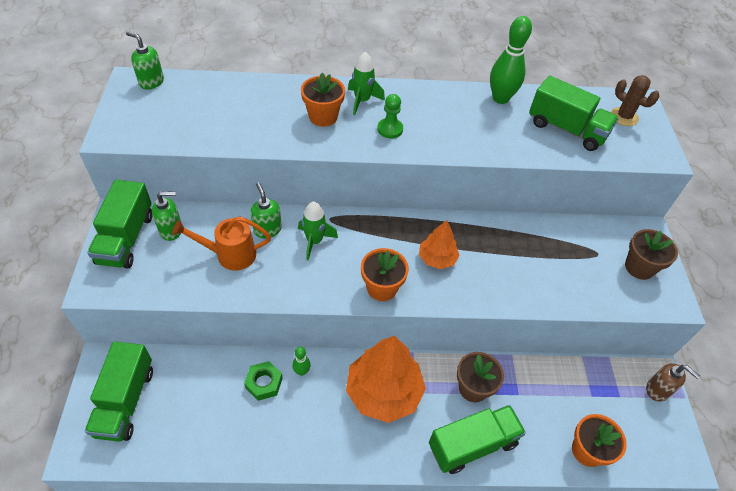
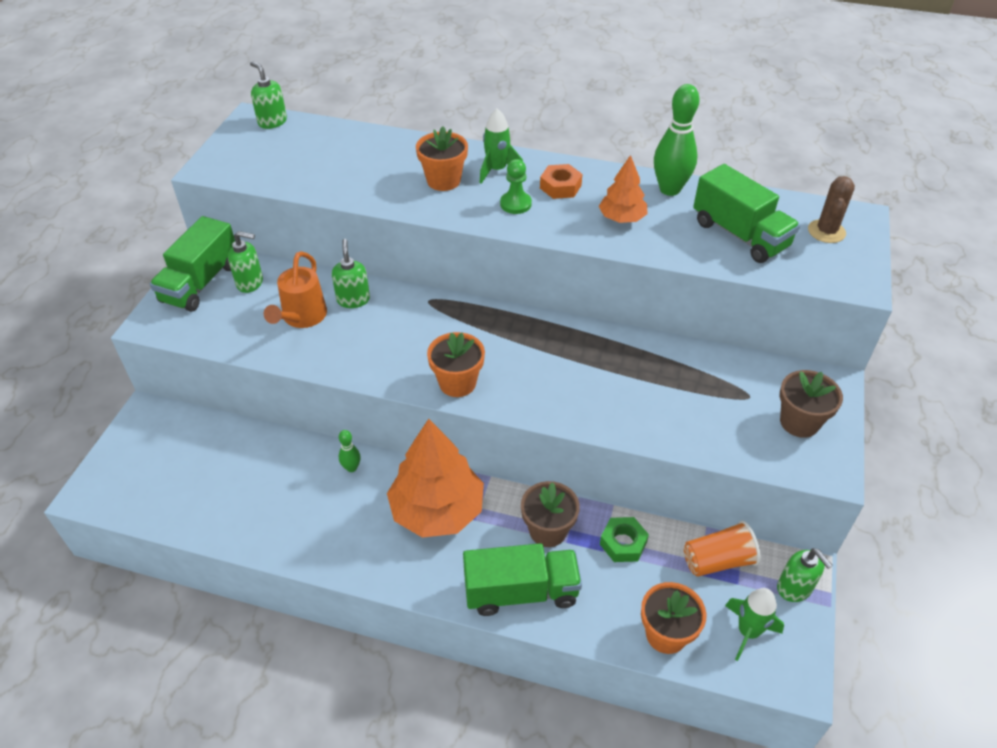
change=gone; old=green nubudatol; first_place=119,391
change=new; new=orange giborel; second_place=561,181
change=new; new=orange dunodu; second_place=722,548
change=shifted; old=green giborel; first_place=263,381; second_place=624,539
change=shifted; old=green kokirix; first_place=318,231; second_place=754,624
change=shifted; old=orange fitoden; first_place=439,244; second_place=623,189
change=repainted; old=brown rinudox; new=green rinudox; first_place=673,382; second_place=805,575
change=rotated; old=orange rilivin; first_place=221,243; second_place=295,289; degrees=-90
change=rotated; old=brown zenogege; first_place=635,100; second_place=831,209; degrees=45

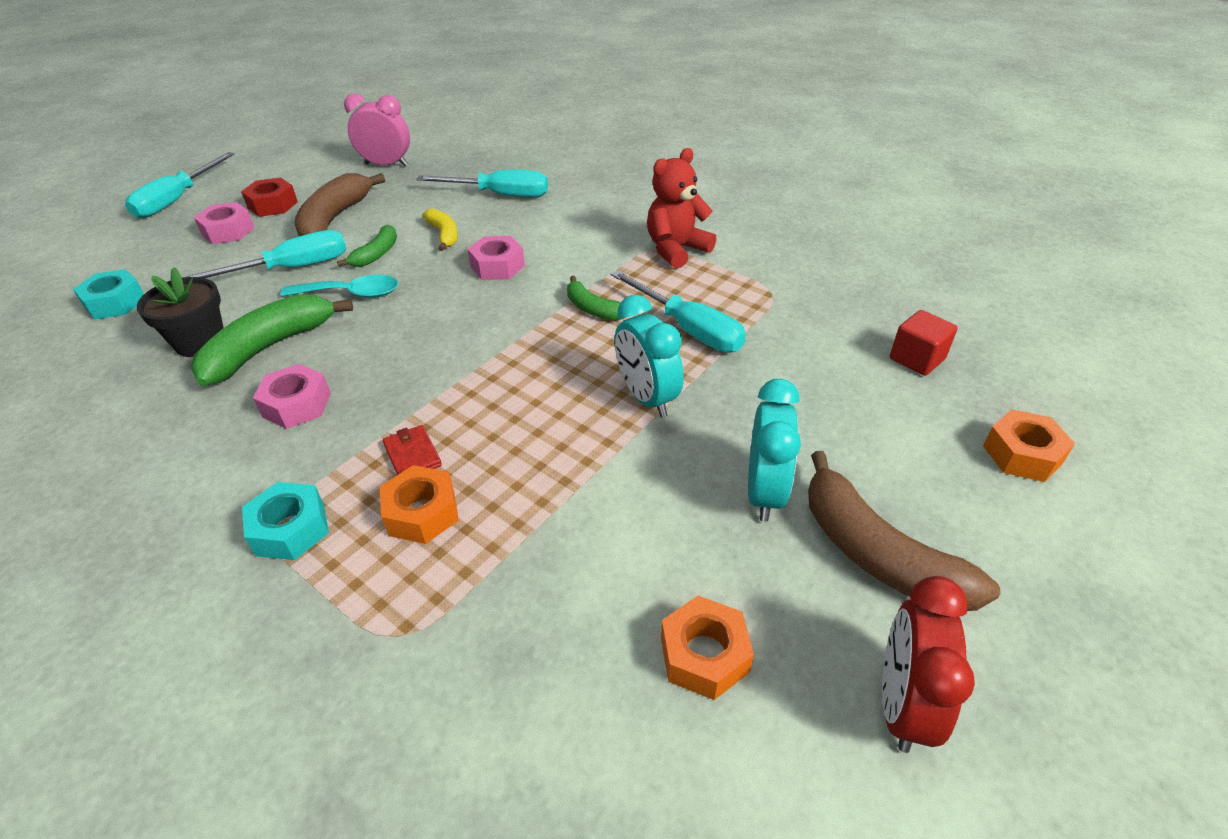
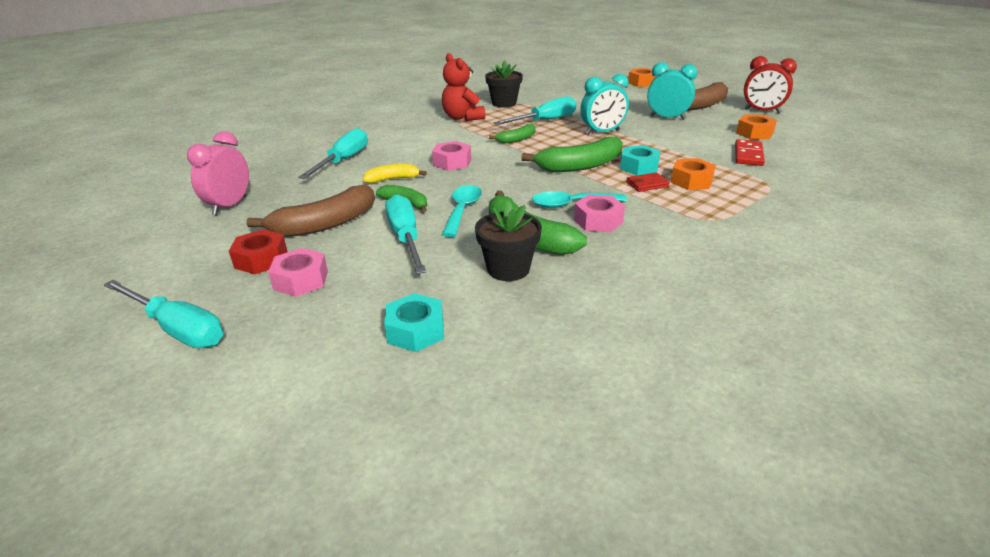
change=gone; old=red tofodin; first_place=924,343
change=new; new=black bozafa; second_place=504,83
change=new; new=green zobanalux; second_place=572,154
change=new; new=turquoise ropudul; second_place=579,199
change=new; new=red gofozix; second_place=750,152
change=shifted; old=turquoise giborel; first_place=285,521; second_place=640,160
change=rotated; old=brown zobanalux; first_place=339,204; second_place=311,211; degrees=-60

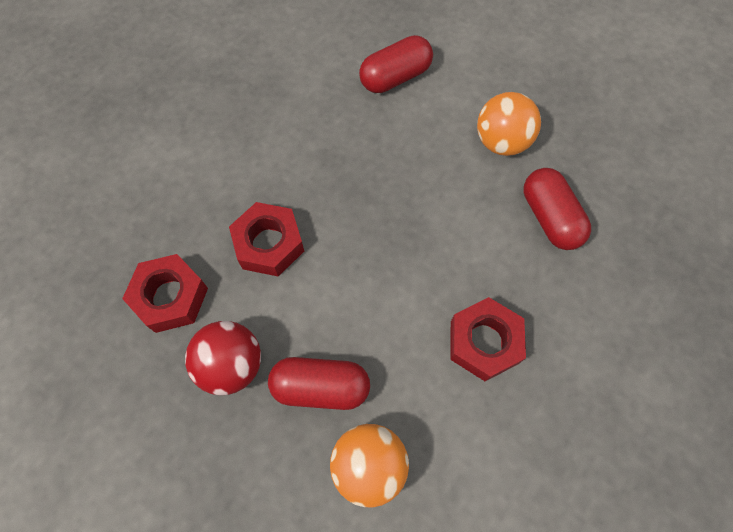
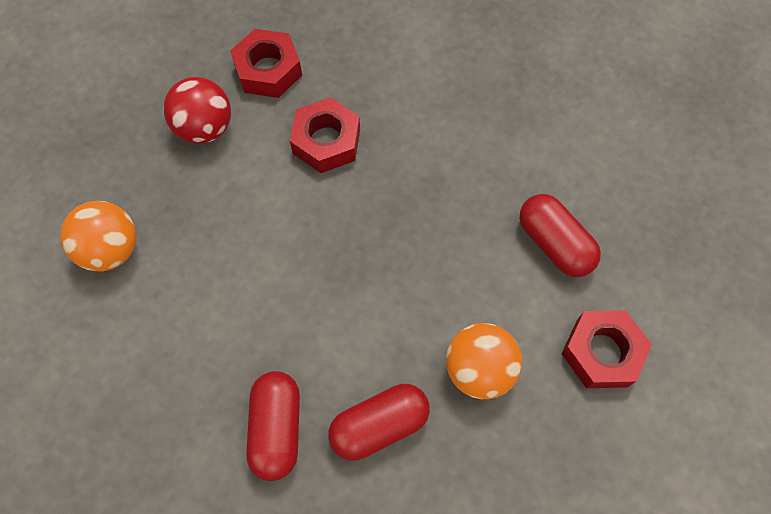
change=shifted; old=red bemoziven; first_place=319,383; second_place=273,426
change=shifted; old=red giborel; first_place=488,339; second_place=606,349

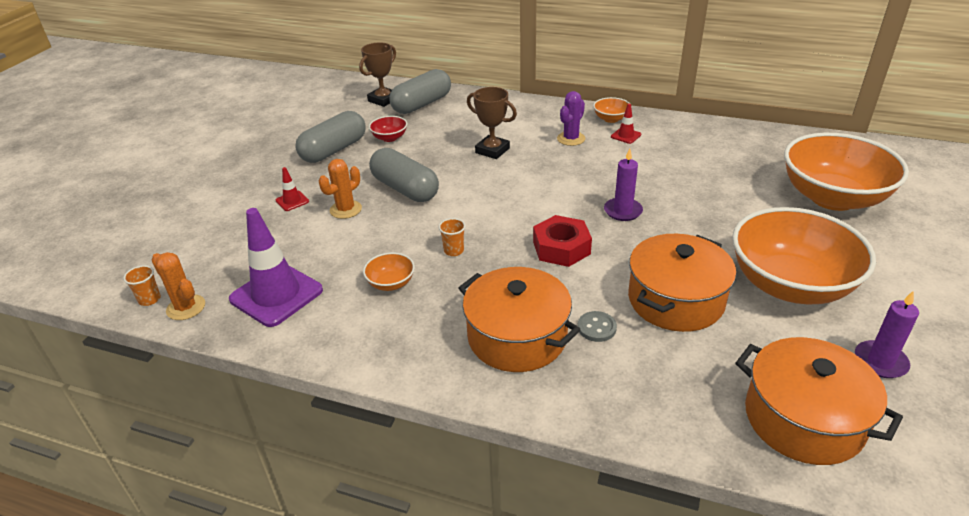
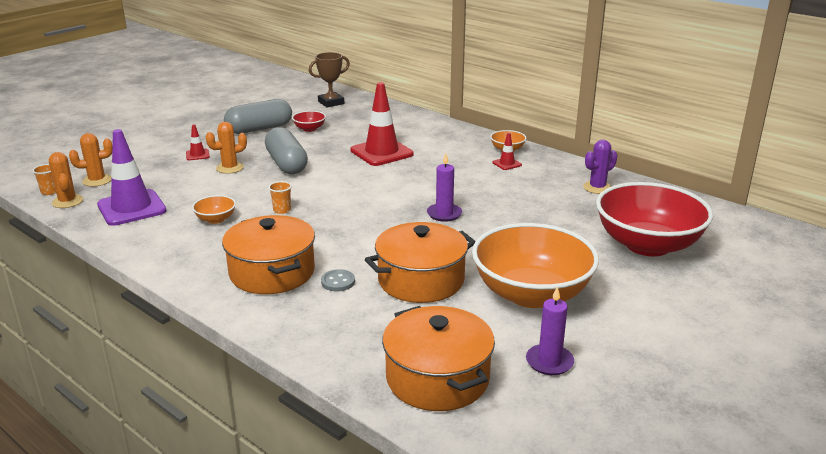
change=gone; old=grey bemoziven; first_place=420,91
change=gone; old=red giborel; first_place=562,241
change=new; new=orange zenogege; second_place=90,160
change=shifted; old=purple zenogege; first_place=571,118; second_place=600,167
change=swapped; old=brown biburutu; new=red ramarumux; first_place=492,123; second_place=382,124
change=repainted; old=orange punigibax; new=red punigibax; first_place=846,172; second_place=654,219

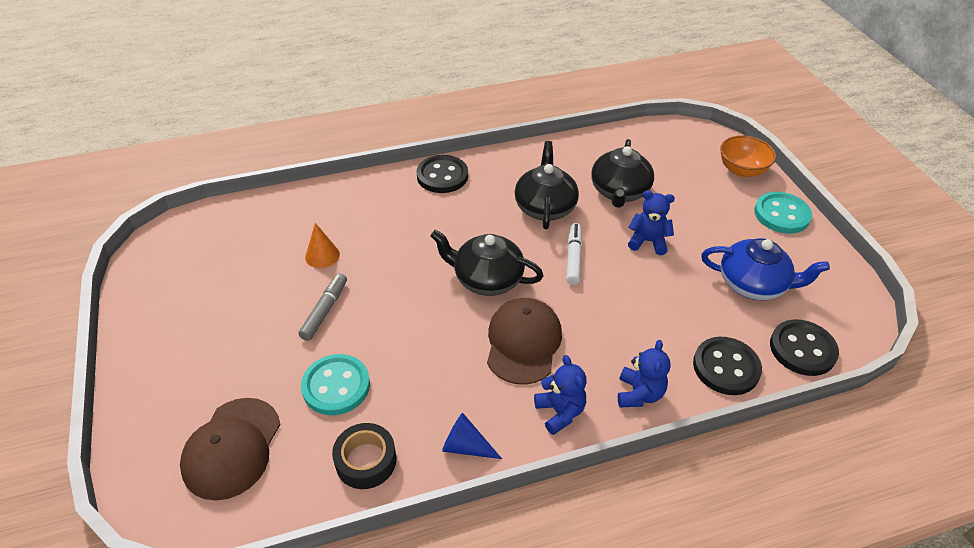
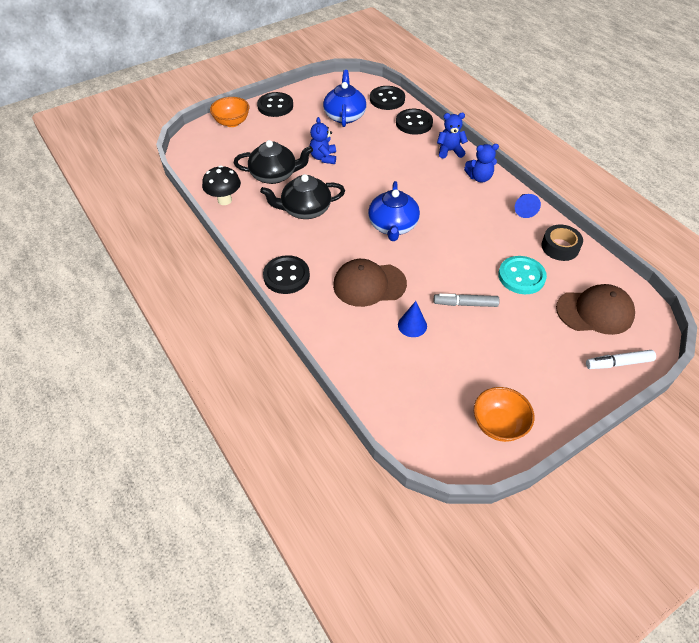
change=new; new=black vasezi; second_place=221,185
change=new; new=orange punigibax; second_place=504,414
change=shifted; old=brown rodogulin; first_place=524,341; second_place=370,283
change=shifted; old=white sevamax; first_place=574,254; second_place=621,359
change=repainted; old=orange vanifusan; new=blue vanifusan; first_place=322,245; second_place=412,319
change=repainted; old=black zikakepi; new=blue zikakepi; first_place=487,263; second_place=394,211
change=repainted; old=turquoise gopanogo; new=black gopanogo; first_place=783,213; second_place=275,104
change=rotated; old=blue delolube; first_place=560,395; second_place=481,163; degrees=-150

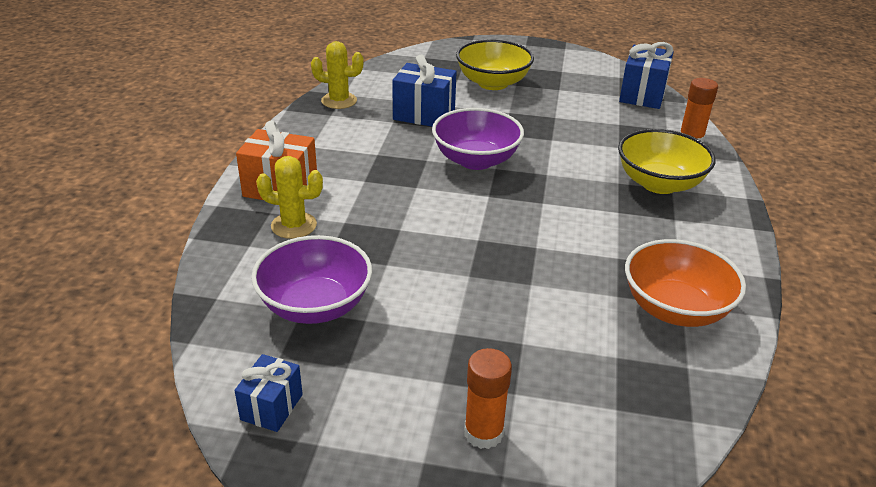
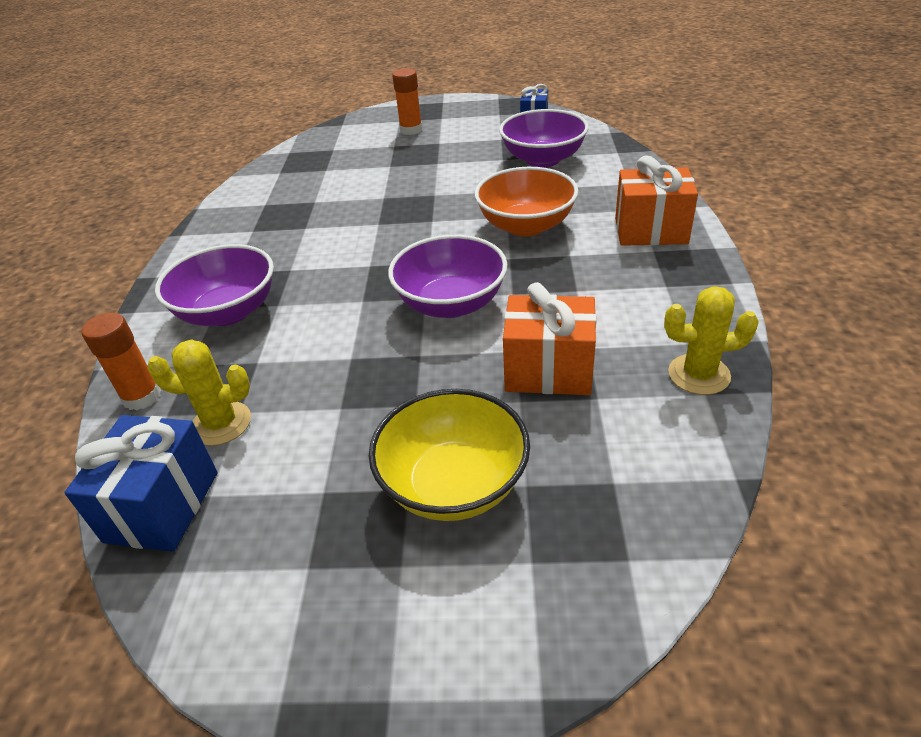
change=shifted; old=yellow zenogege; first_place=289,197; second_place=199,392
change=shifted; old=orange punigibax; first_place=685,283; second_place=527,202
change=repainted; old=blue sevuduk; new=orange sevuduk; first_place=424,91; second_place=549,338
change=repainted; old=yellow punigibax; new=purple punigibax; first_place=667,161; second_place=214,285

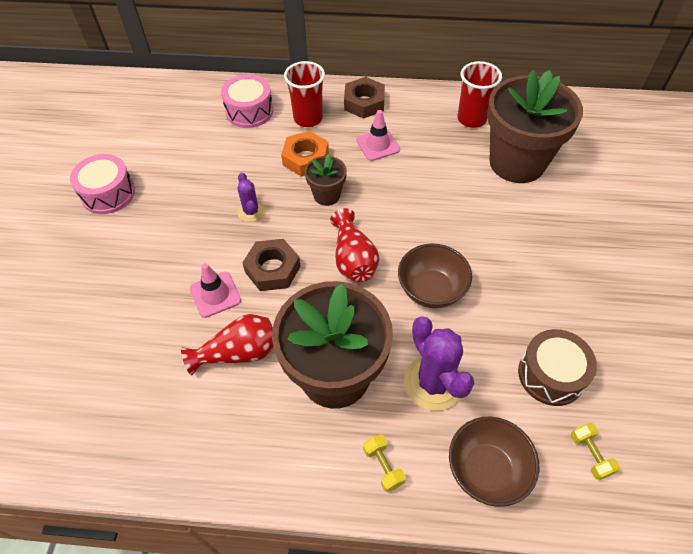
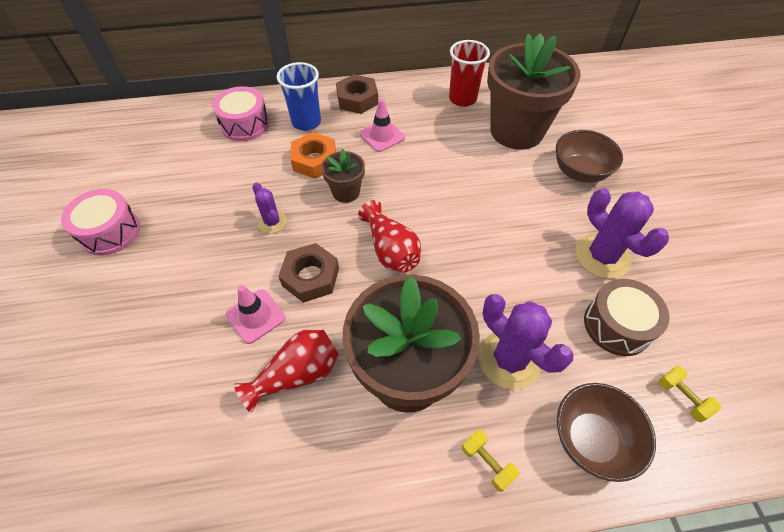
change=new; new=purple zenogege; second_place=622,233
change=shifted; old=brown punigibax; first_place=435,276; second_place=589,156
change=repainted; old=red dunodu; new=blue dunodu; first_place=304,94; second_place=299,96

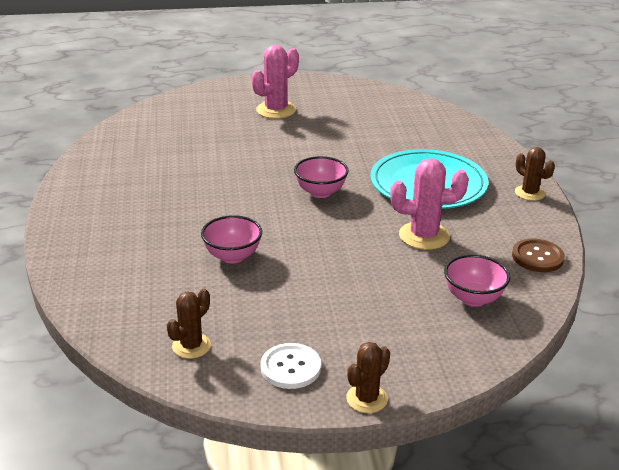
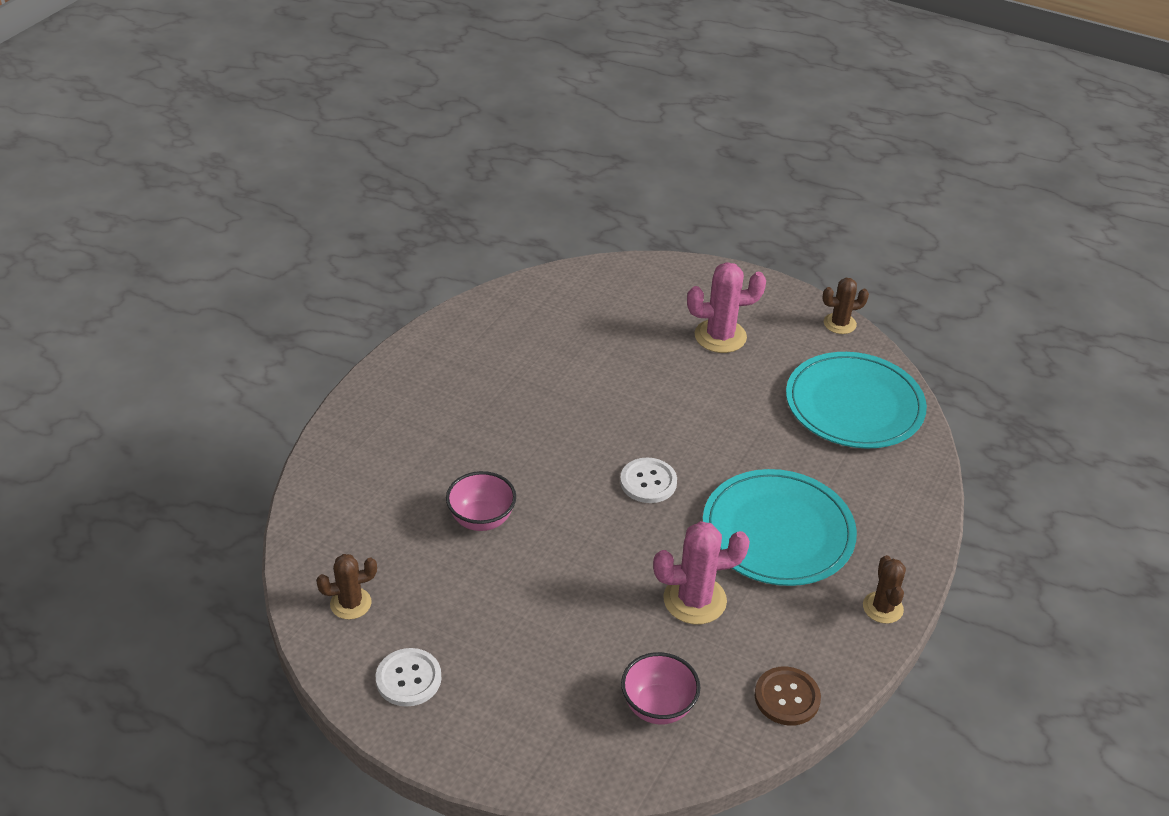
change=new; new=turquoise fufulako; second_place=856,400
change=shifted; old=brown zenogege; first_place=368,377; second_place=845,306
change=swapped; old=pink punigibax; new=white gopanogo; first_place=321,177; second_place=648,480
change=rotated; old=pink zenogege; first_place=429,204; second_place=701,572; degrees=-45

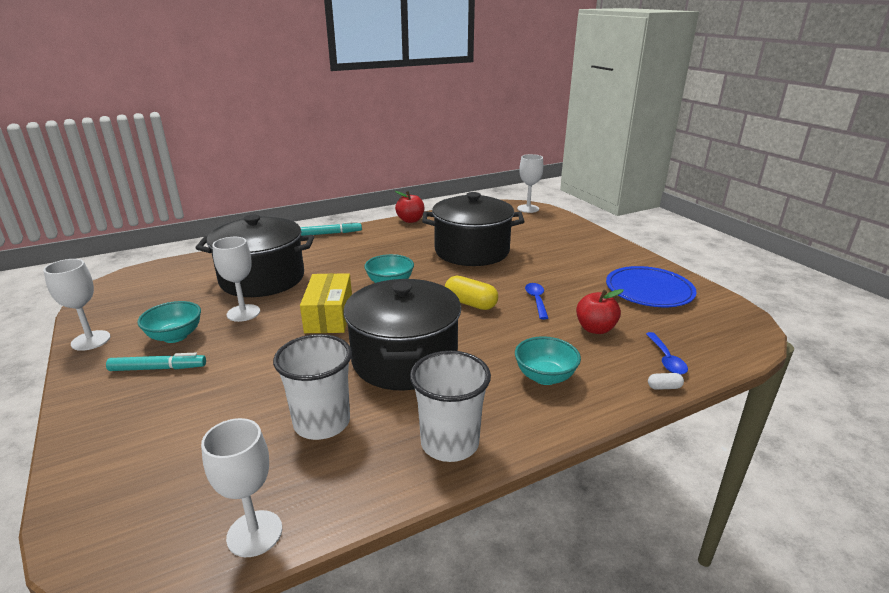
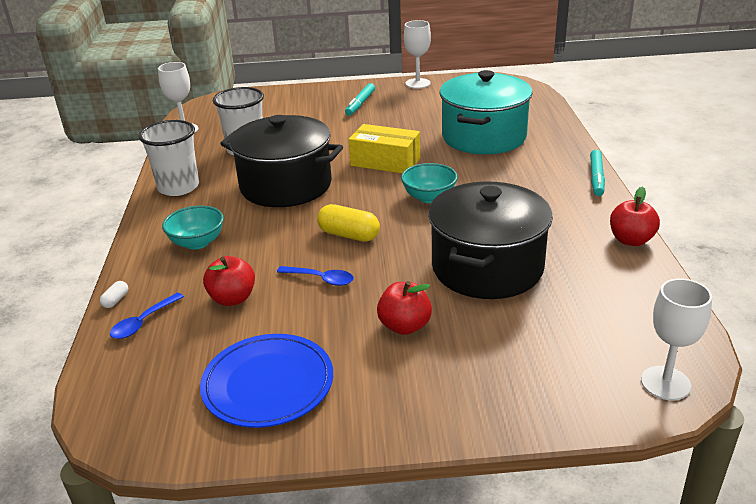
change=gone; old=turquoise punigibax; first_place=169,322
change=gone; old=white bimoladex; first_place=236,279
change=new; new=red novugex; second_place=404,308
change=repainted; old=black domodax; new=turquoise domodax; first_place=254,255; second_place=486,112
change=rotated; old=yellow bemoziven; first_place=471,293; second_place=348,223; degrees=60
change=rotated; old=blue ropudul; first_place=667,353; second_place=147,316; degrees=-75

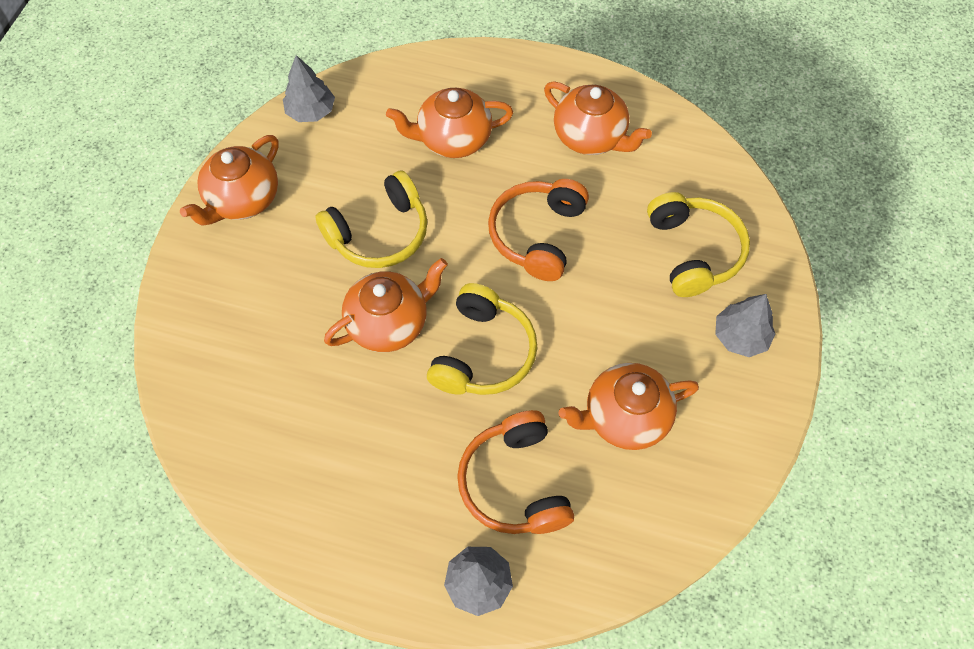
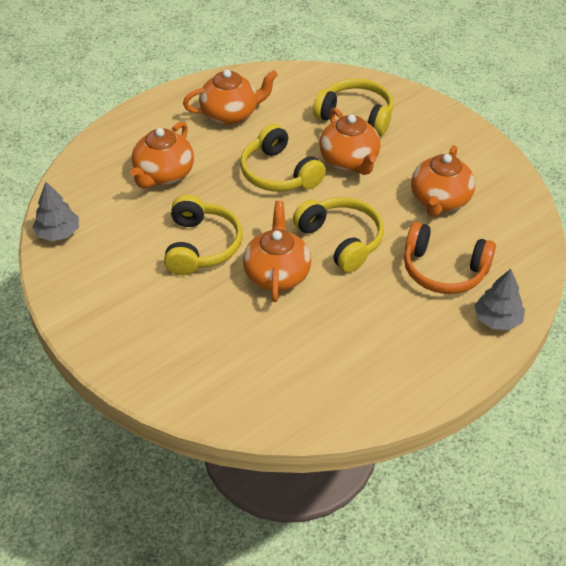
change=gone; old=grey fitoden; first_place=745,325
change=shifted; old=orange zikakepi; first_place=229,180; second_place=350,141
change=repainted; old=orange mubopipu; new=yellow mubopipu; first_place=538,230; second_place=283,158

